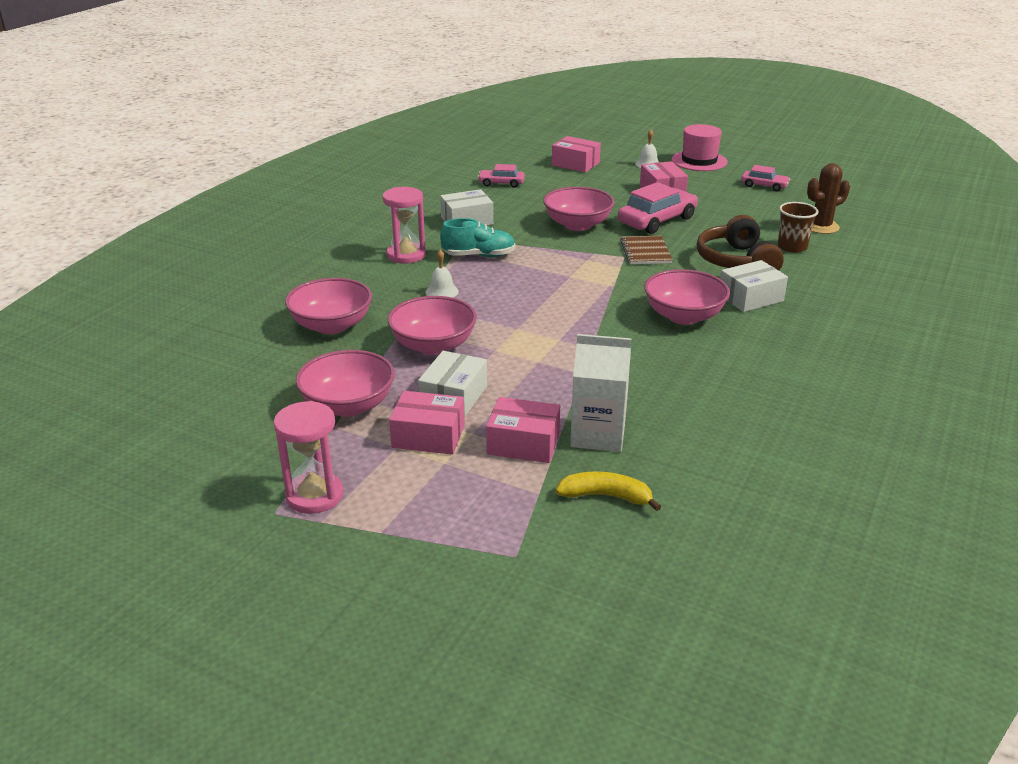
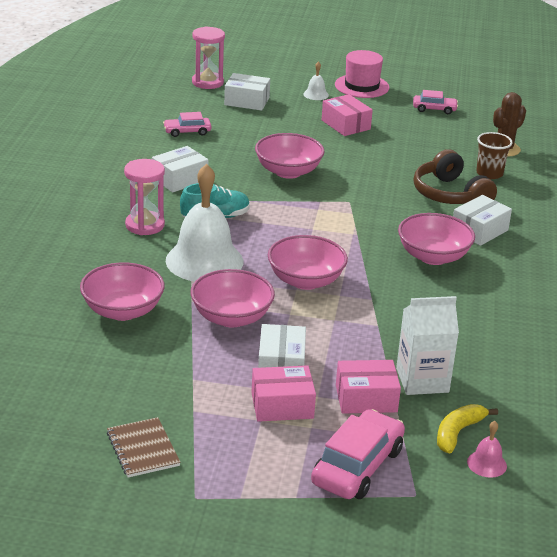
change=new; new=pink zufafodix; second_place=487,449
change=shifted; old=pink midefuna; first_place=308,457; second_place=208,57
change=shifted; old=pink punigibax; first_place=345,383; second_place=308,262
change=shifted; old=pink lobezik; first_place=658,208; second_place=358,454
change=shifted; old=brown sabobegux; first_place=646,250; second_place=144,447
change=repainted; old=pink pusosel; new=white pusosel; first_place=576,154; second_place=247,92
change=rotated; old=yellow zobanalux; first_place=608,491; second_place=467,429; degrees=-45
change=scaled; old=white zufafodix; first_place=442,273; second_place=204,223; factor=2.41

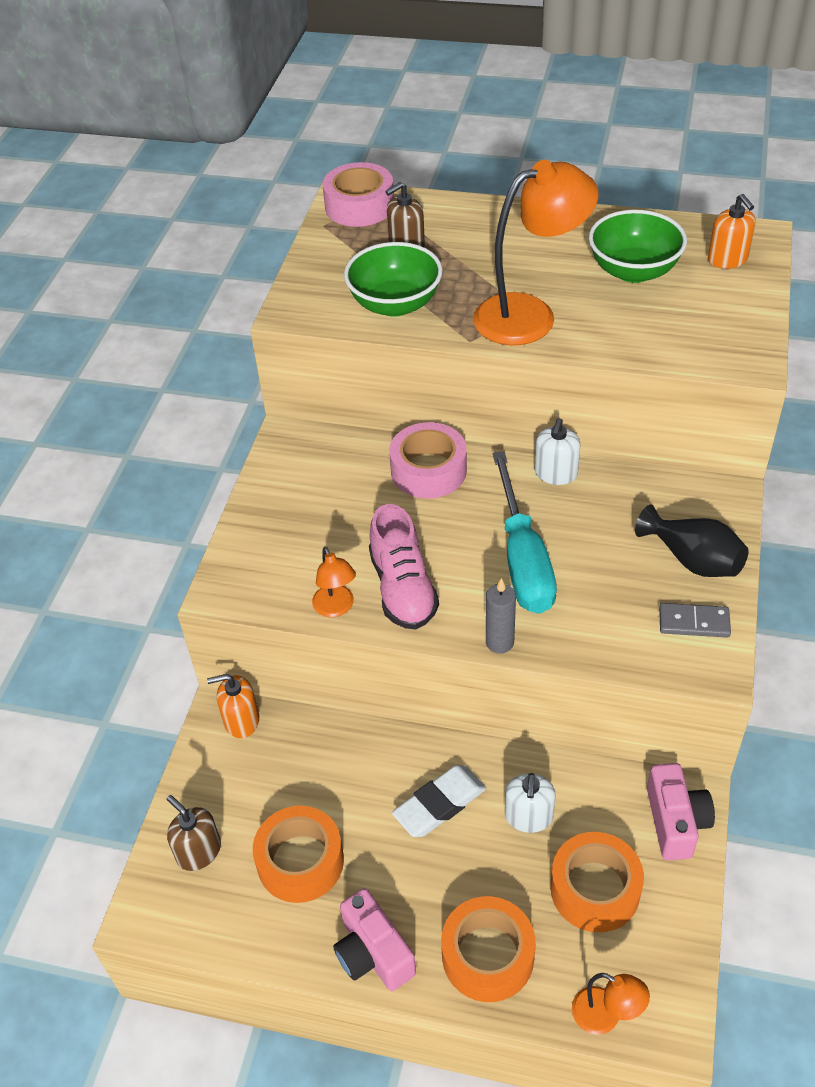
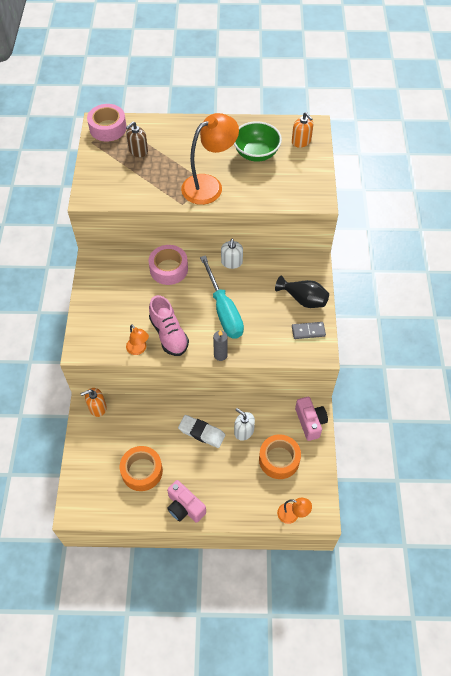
change=gone; old=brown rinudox; first_place=194,833
change=gone; old=green punigibax; first_place=393,279
change=gone; old=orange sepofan; first_place=488,949
change=rotated; old=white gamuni; first_place=439,801; second_place=201,431; degrees=75
change=rotated; old=white rinudox; first_place=530,803; second_place=244,424; degrees=135

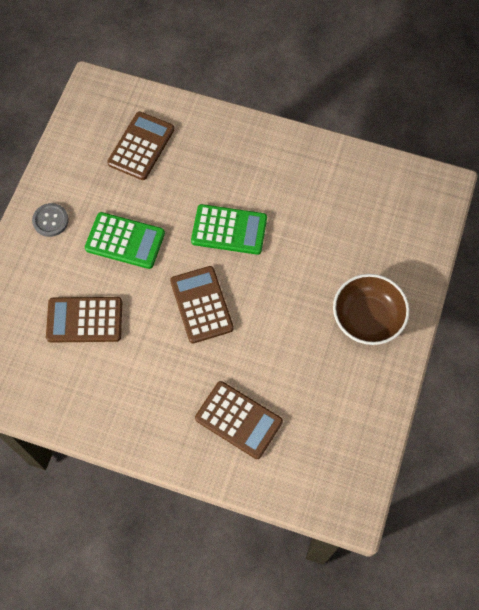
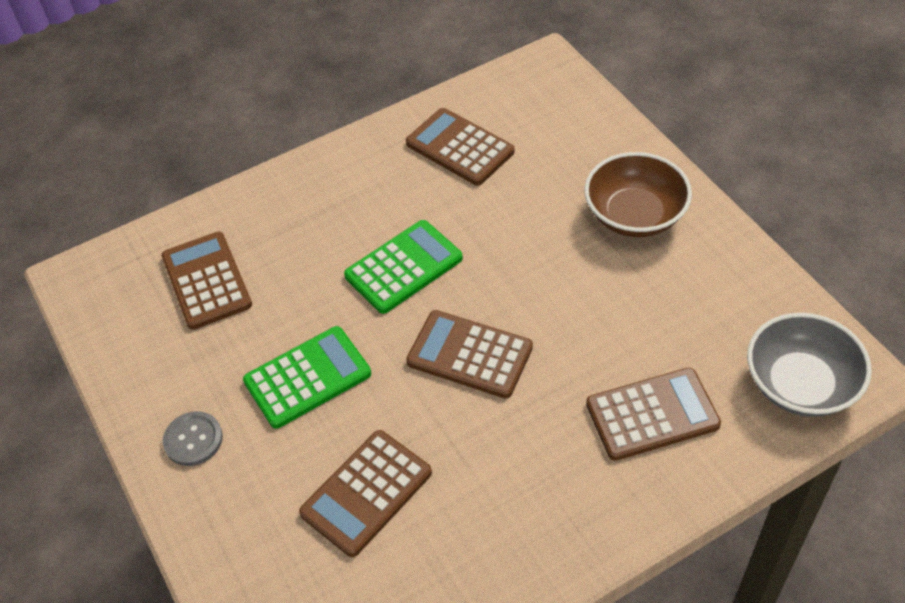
change=new; new=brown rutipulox; second_place=460,147
change=new; new=grey punigibax; second_place=809,365

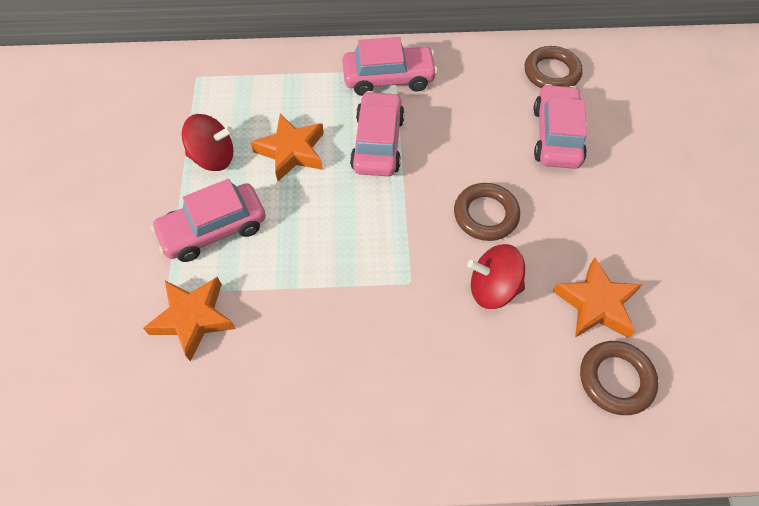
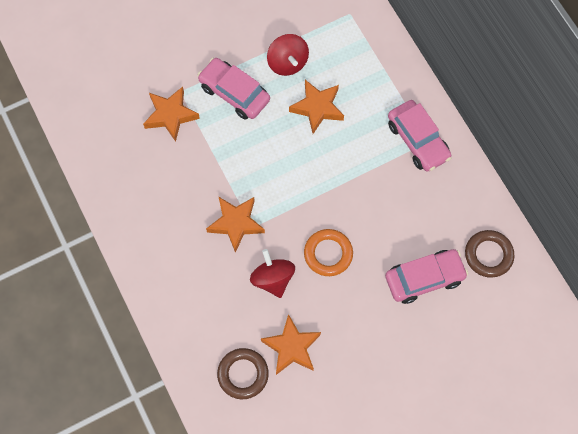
change=gone; old=pink lobezik; first_place=377,133
change=new; new=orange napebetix; second_place=235,224
change=repainted; old=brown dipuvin; new=orange dipuvin; first_place=487,212; second_place=328,252

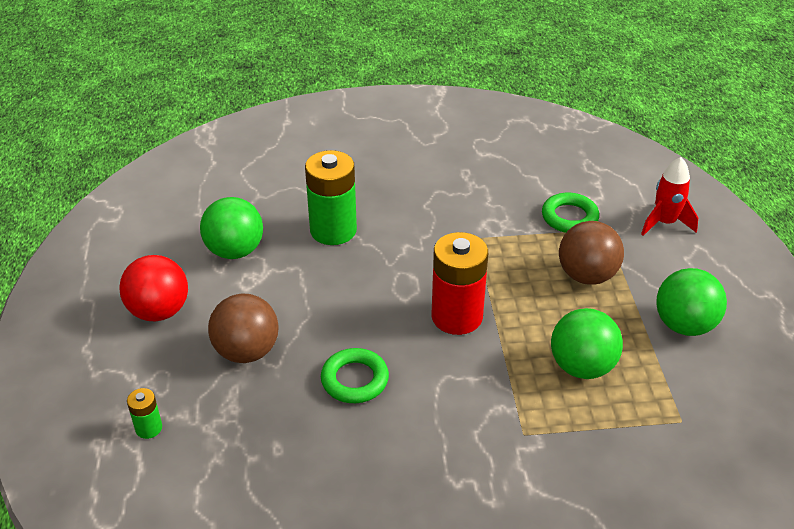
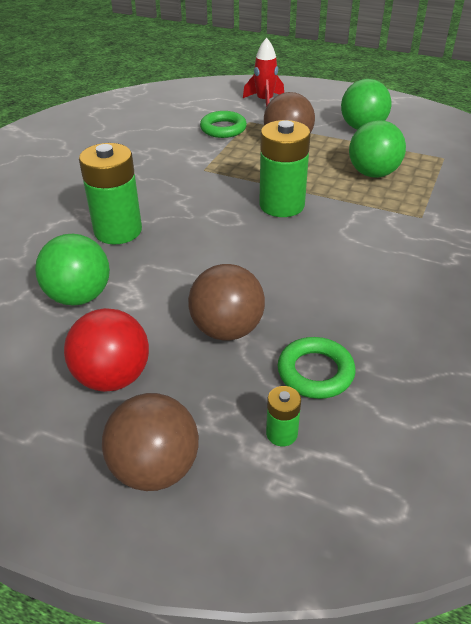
change=new; new=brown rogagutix; second_place=150,442
change=shifted; old=green dipuvin; first_place=355,375; second_place=316,368
change=repainted; old=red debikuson; new=green debikuson; first_place=459,283; second_place=285,168

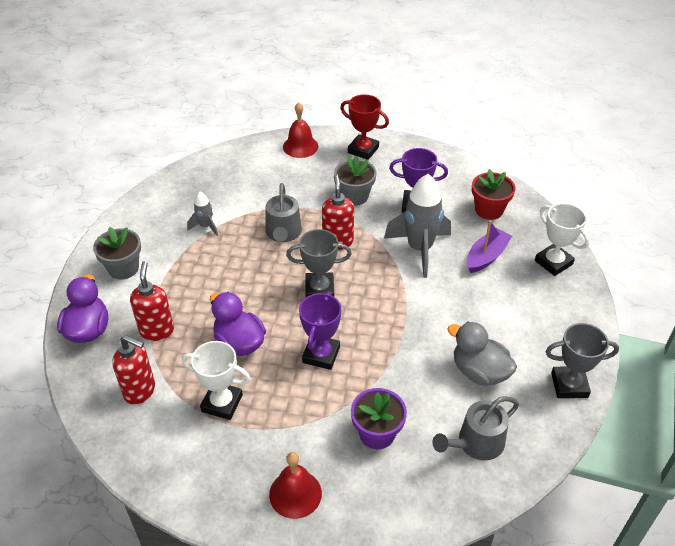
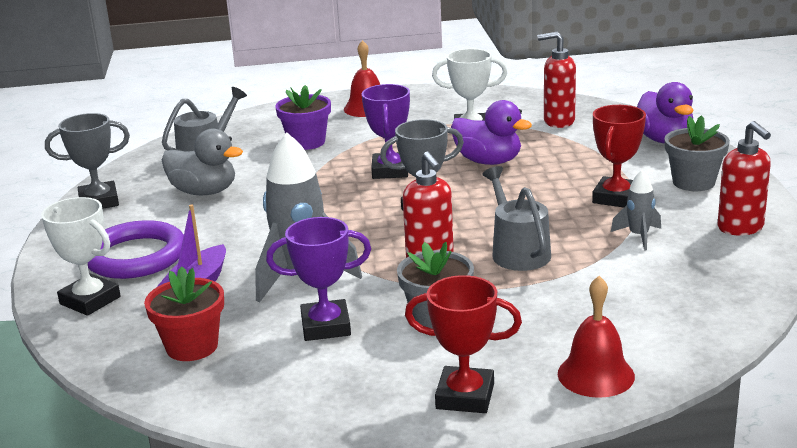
change=new; new=purple dipuvin; second_place=136,249
change=new; new=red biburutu; second_place=619,156
change=shifted; old=red rinudox; first_place=152,301; second_place=744,178

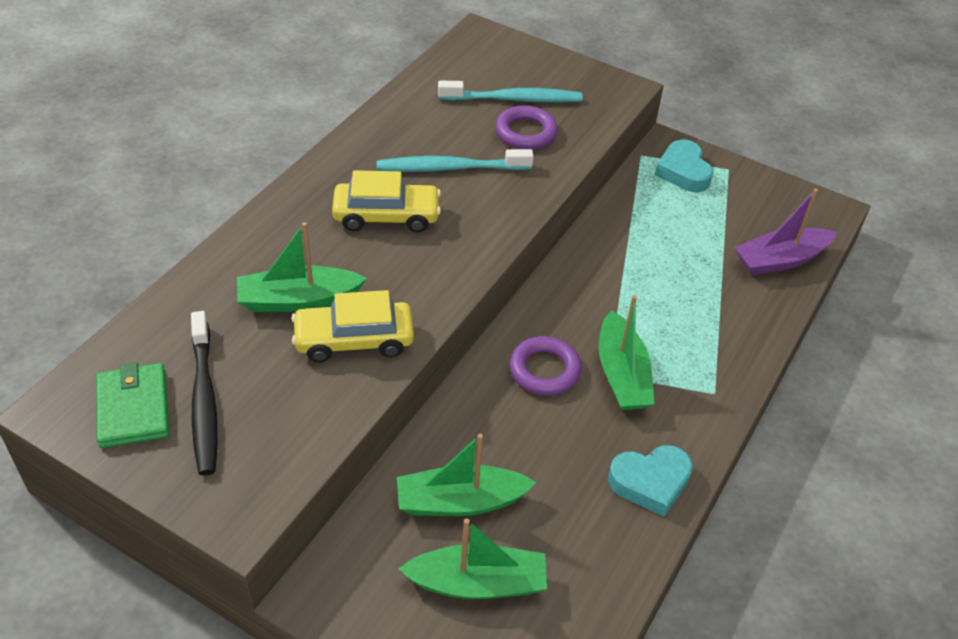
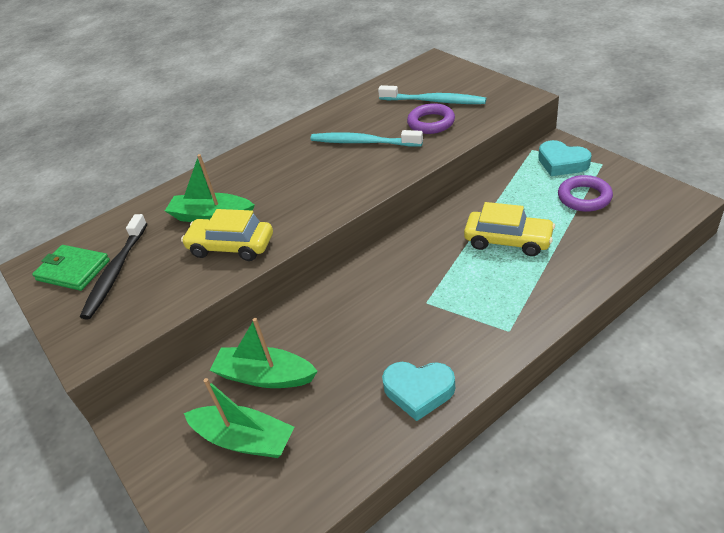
change=gone; old=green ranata; first_place=627,352
change=gone; old=purple ranata; first_place=785,231
change=shifted; old=yellow lobezik; first_place=386,201; second_place=509,229
change=shifted; old=purple dipuvin; first_place=545,365; second_place=585,193
change=rotated; old=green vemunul; first_place=132,405; second_place=71,268; degrees=-75
change=rotated; old=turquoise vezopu; first_place=684,166; second_place=565,158; degrees=-60

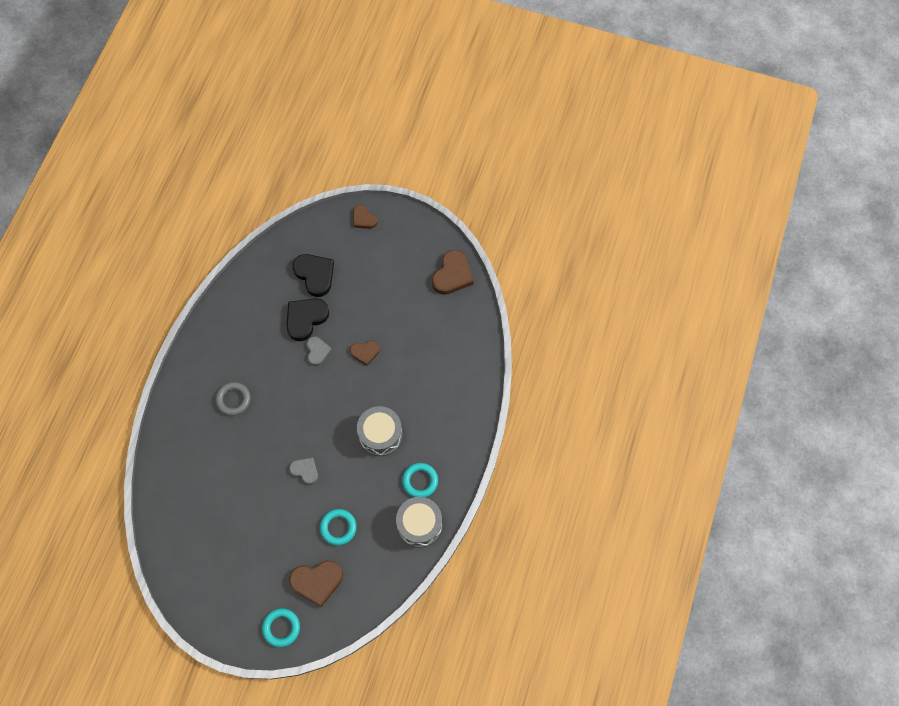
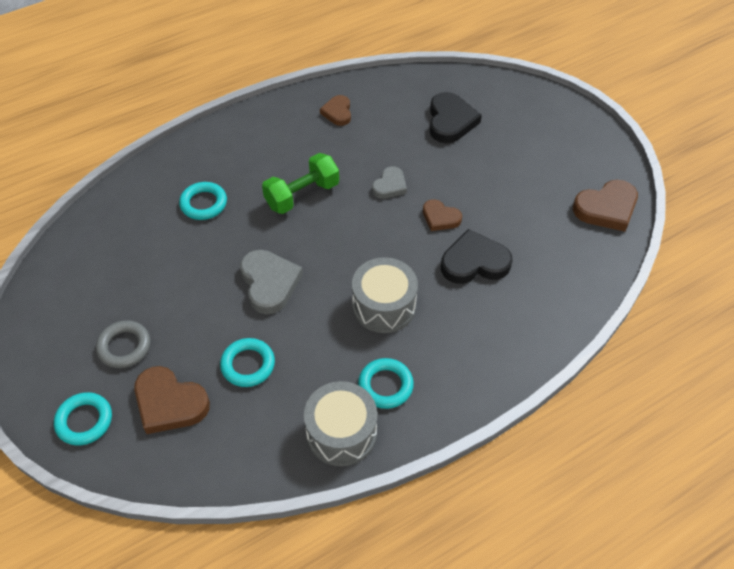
change=new; new=turquoise dipuvin; second_place=203,201
change=new; new=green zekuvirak; second_place=300,183
change=shifted; old=grey dipuvin; first_place=233,399; second_place=123,344
change=shifted; old=black vezopu; first_place=308,319; second_place=477,256
change=shifted; old=brown vezopu; first_place=365,216; second_place=335,110
change=scaled; old=grey vezopu; first_place=303,471; second_place=271,282; factor=1.64

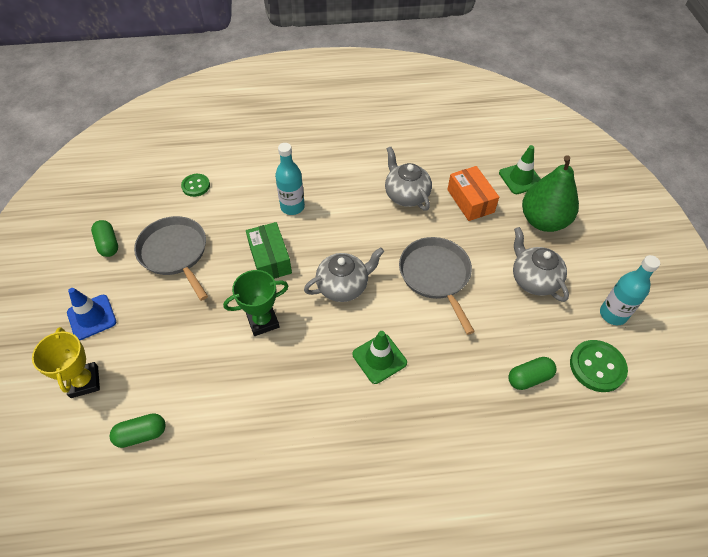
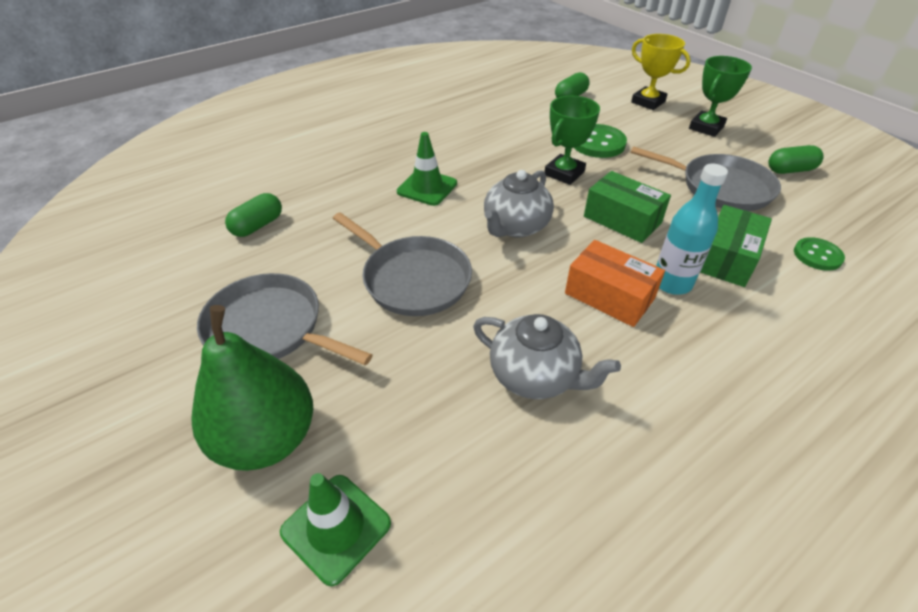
change=gone; old=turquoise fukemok; first_place=630,290
change=new; new=green pusosel; second_place=736,246
change=shifted; old=orange pusosel; first_place=473,193; second_place=615,283
change=shifted; old=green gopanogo; first_place=599,366; second_place=600,141
change=swapped; old=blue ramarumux; new=green biburutu; first_place=91,314; second_place=720,96
change=swapped; old=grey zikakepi; new=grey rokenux; first_place=541,264; second_place=285,319
change=rotated; old=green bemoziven; first_place=104,238; second_place=796,159; degrees=-45

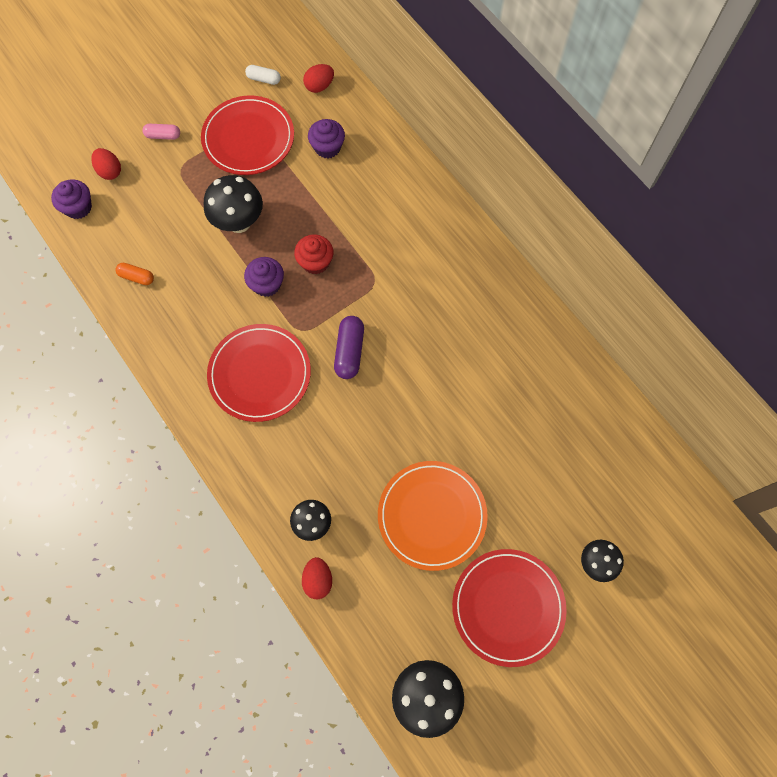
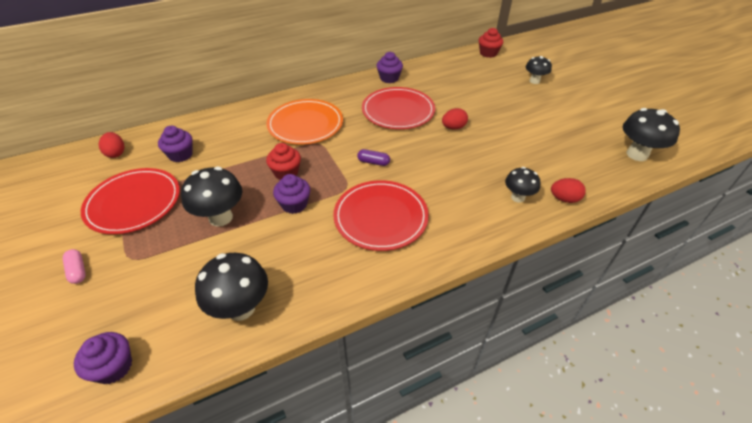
change=gone; old=white bemoziven; first_place=263,75
change=new; new=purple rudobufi; second_place=390,67
change=new; new=red rudobufi; second_place=491,43
change=shifted; old=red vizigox; first_place=106,164; second_place=455,119
change=shifted; old=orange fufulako; first_place=433,516; second_place=304,121
change=shifted; old=red fufulako; first_place=509,608; second_place=398,108
change=swapped; old=orange bemoziven; new=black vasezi; first_place=134,274; second_place=231,287
change=rotated; old=pink bemoziven; first_place=161,132; second_place=74,266; degrees=-45
change=scaled; old=purple bemoziven; first_place=349,347; second_place=373,157; factor=0.62

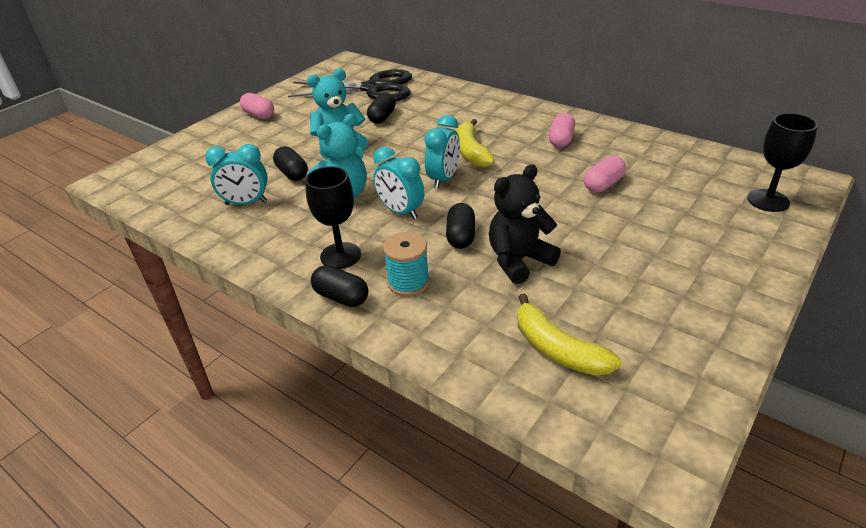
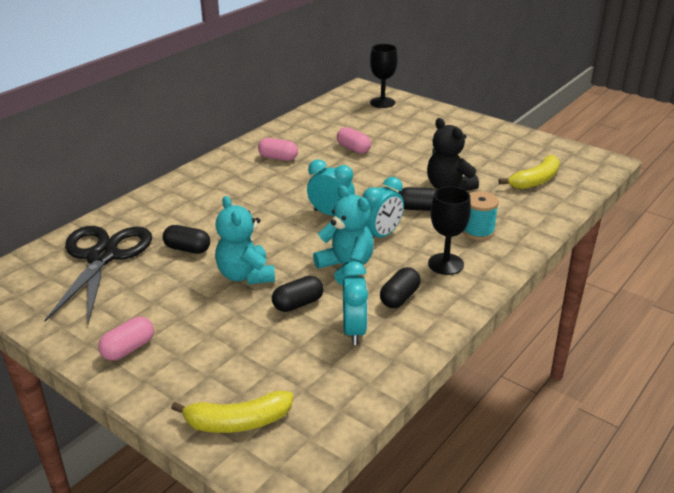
change=shifted; old=black bemoziven; first_place=339,286; second_place=400,287
change=shifted; old=yellow zobanalux; first_place=475,143; second_place=232,412

